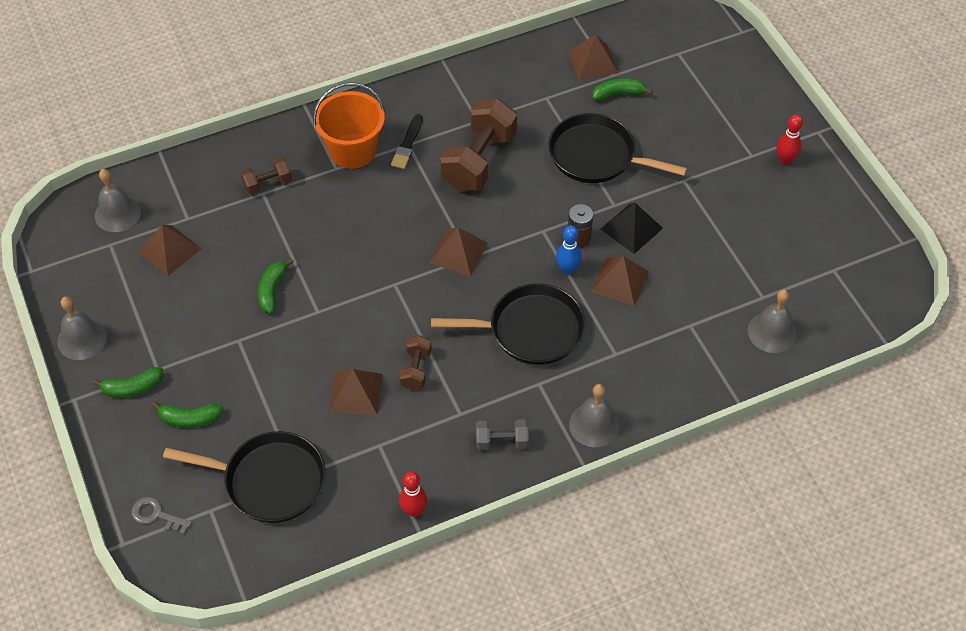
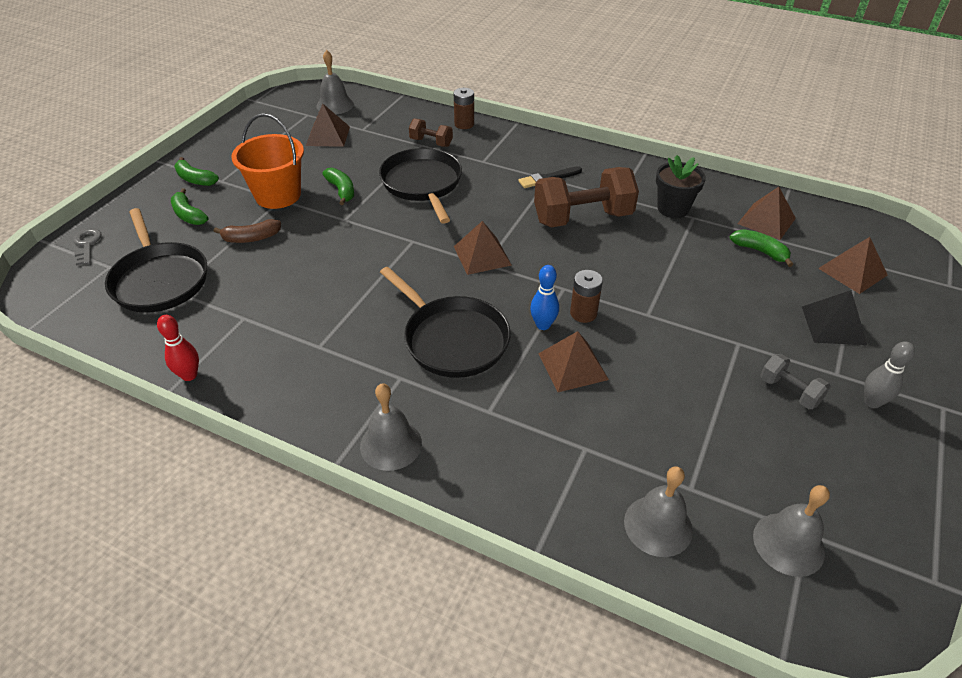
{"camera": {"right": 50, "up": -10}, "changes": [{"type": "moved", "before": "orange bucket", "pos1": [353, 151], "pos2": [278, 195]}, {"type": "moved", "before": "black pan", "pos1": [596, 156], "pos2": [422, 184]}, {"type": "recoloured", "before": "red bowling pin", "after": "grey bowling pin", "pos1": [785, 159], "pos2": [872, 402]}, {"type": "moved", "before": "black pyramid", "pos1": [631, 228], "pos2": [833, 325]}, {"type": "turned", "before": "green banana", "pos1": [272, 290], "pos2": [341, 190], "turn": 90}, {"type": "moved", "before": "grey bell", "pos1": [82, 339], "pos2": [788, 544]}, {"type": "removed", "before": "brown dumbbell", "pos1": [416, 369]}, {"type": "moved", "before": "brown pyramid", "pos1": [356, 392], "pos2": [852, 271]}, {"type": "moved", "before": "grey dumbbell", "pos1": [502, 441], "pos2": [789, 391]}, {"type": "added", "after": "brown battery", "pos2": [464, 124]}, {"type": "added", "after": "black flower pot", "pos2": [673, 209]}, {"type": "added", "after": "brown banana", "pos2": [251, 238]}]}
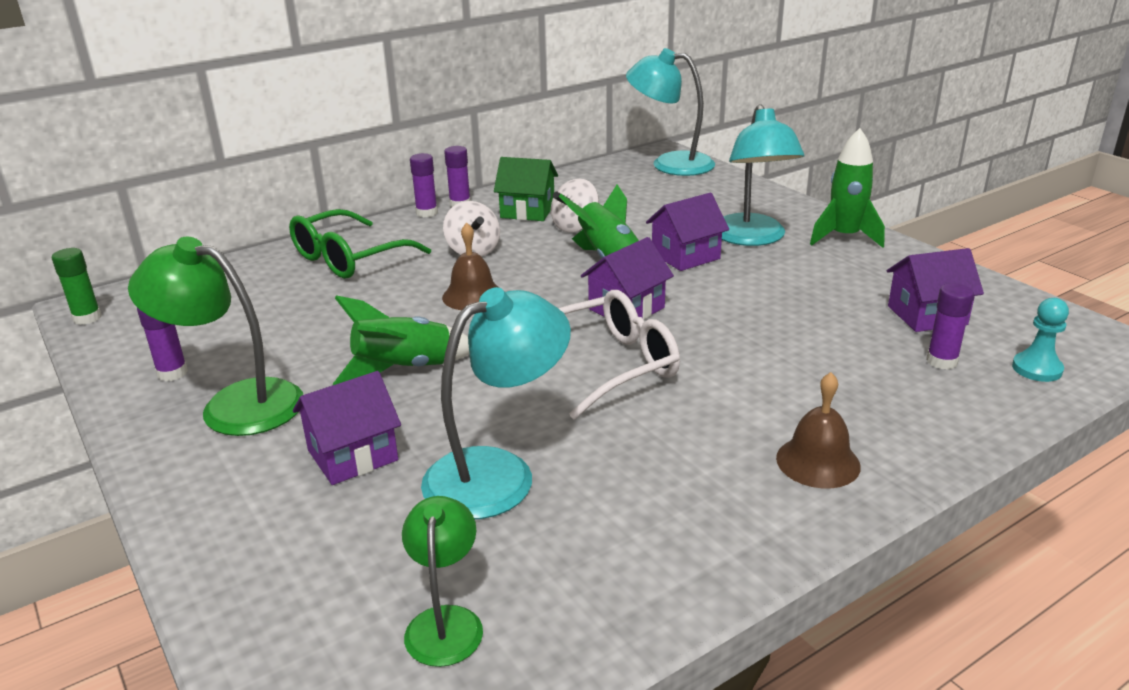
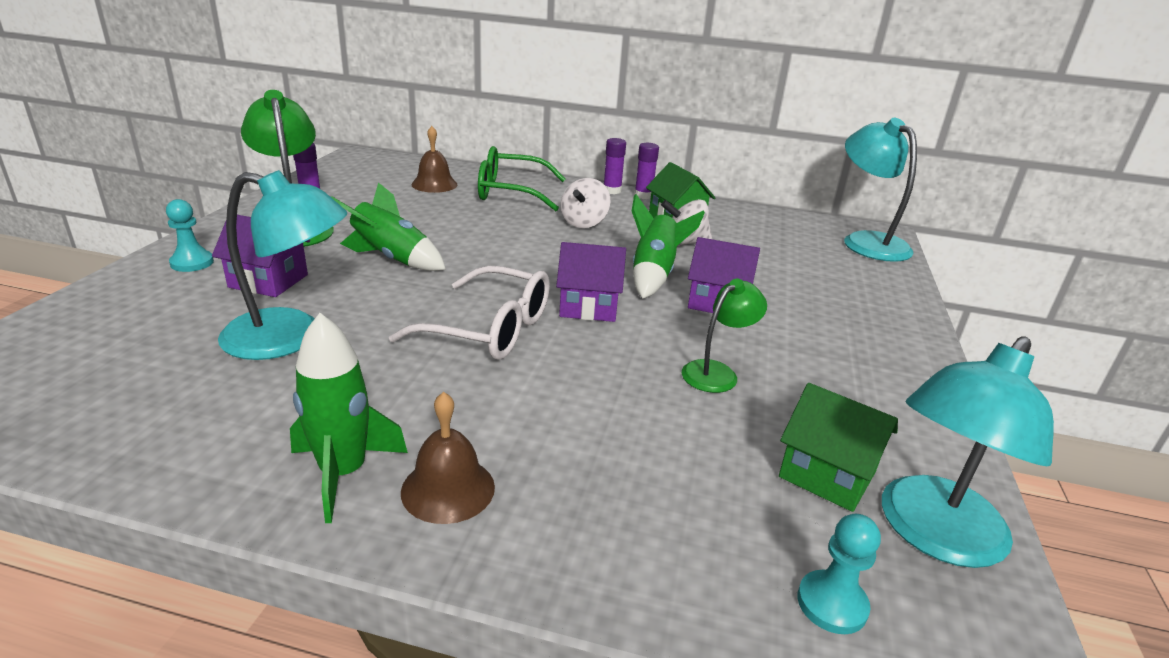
{"camera": {"right": 45, "up": 0}, "changes": [{"type": "moved", "before": "turquoise lamp", "pos1": [752, 238], "pos2": [933, 535]}, {"type": "moved", "before": "green rocket", "pos1": [844, 237], "pos2": [343, 473]}, {"type": "moved", "before": "brown bell", "pos1": [472, 296], "pos2": [434, 184]}, {"type": "removed", "before": "green glue stick", "pos1": [87, 318]}, {"type": "recoloured", "before": "purple house", "after": "green house", "pos1": [927, 315], "pos2": [827, 474]}, {"type": "removed", "before": "purple glue stick", "pos1": [941, 361]}, {"type": "moved", "before": "green lamp", "pos1": [445, 622], "pos2": [717, 372]}, {"type": "added", "after": "turquoise pawn", "pos2": [192, 263]}]}
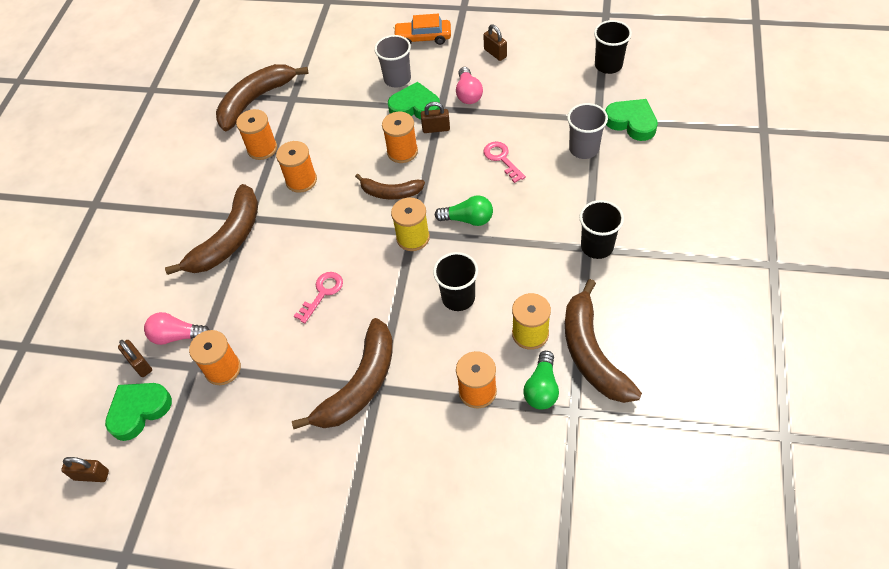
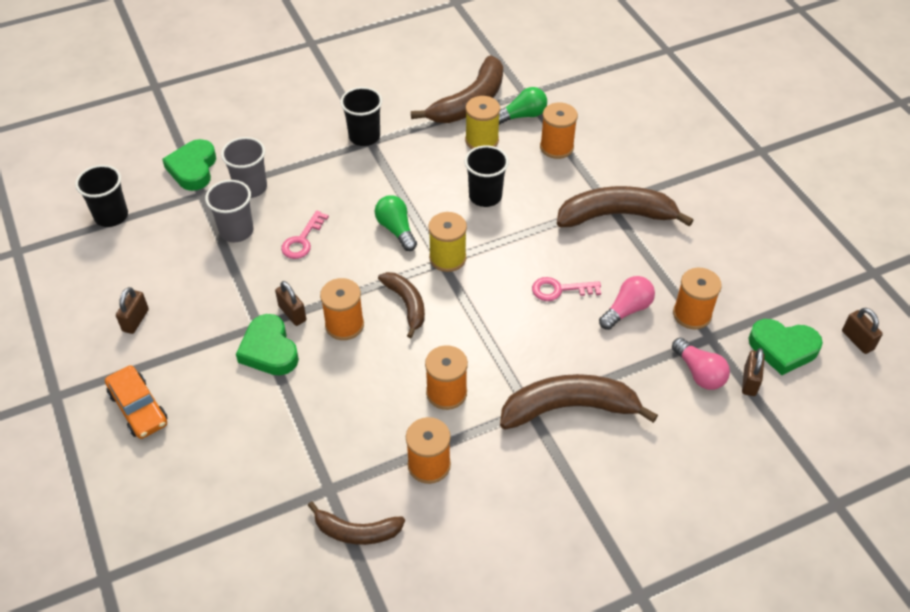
{"camera": {"right": -130, "up": -5}, "changes": [{"type": "moved", "before": "grey cup", "pos1": [397, 79], "pos2": [236, 231]}, {"type": "resized", "before": "brown banana", "pos1": [256, 100], "pos2": [356, 531], "scale": 0.59}, {"type": "moved", "before": "pink light bulb", "pos1": [468, 94], "pos2": [627, 310]}]}
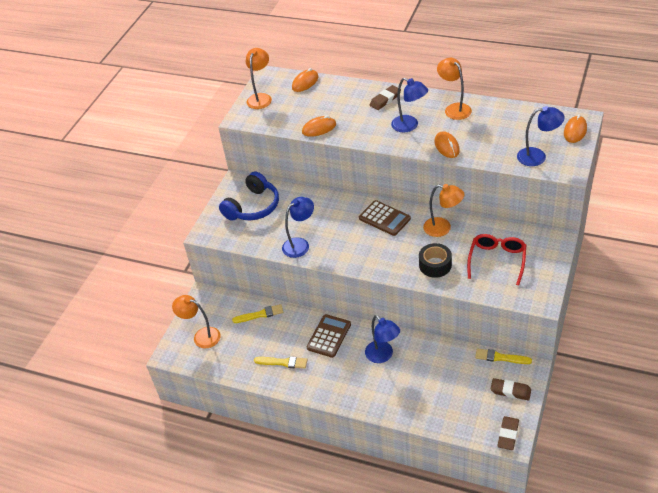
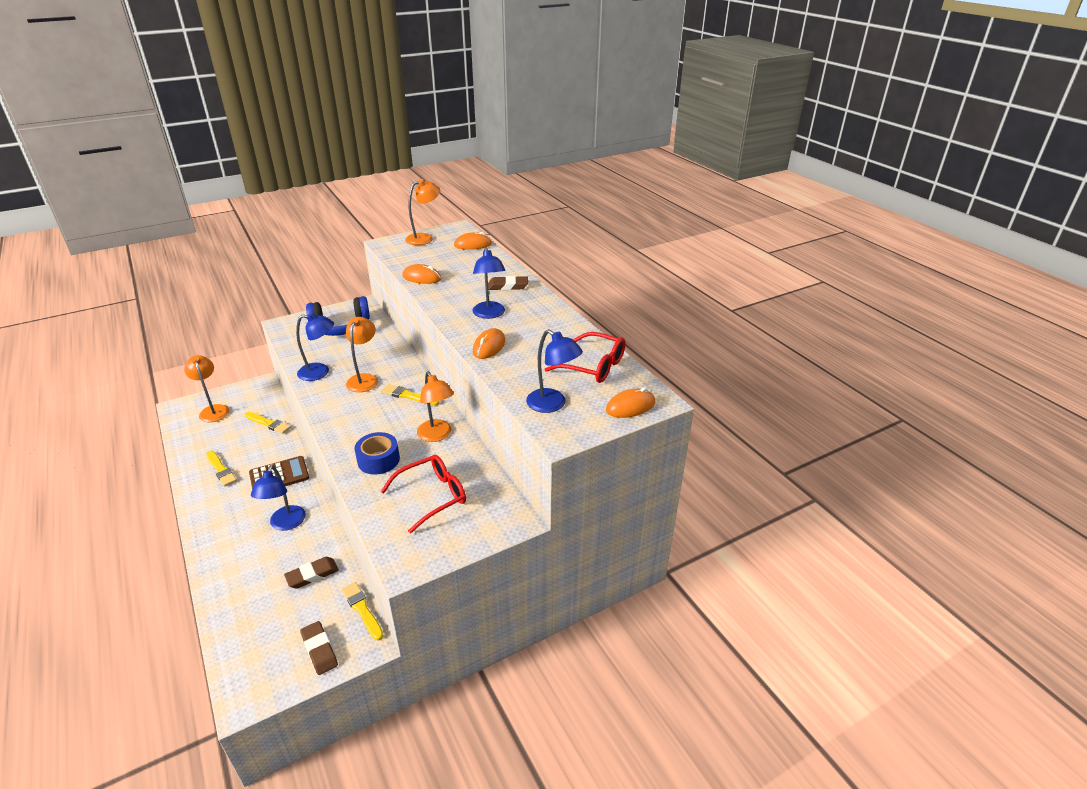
{"camera": {"right": 35, "up": -10}, "changes": [{"type": "moved", "before": "orange lamp", "pos1": [454, 108], "pos2": [364, 379]}, {"type": "replaced", "before": "brown calculator", "after": "yellow brush", "pos1": [384, 218], "pos2": [408, 396]}, {"type": "recoloured", "before": "black tape", "after": "blue tape", "pos1": [435, 265], "pos2": [378, 460]}, {"type": "moved", "before": "brown eraser", "pos1": [508, 434], "pos2": [312, 575]}, {"type": "added", "after": "red glasses", "pos2": [593, 366]}]}
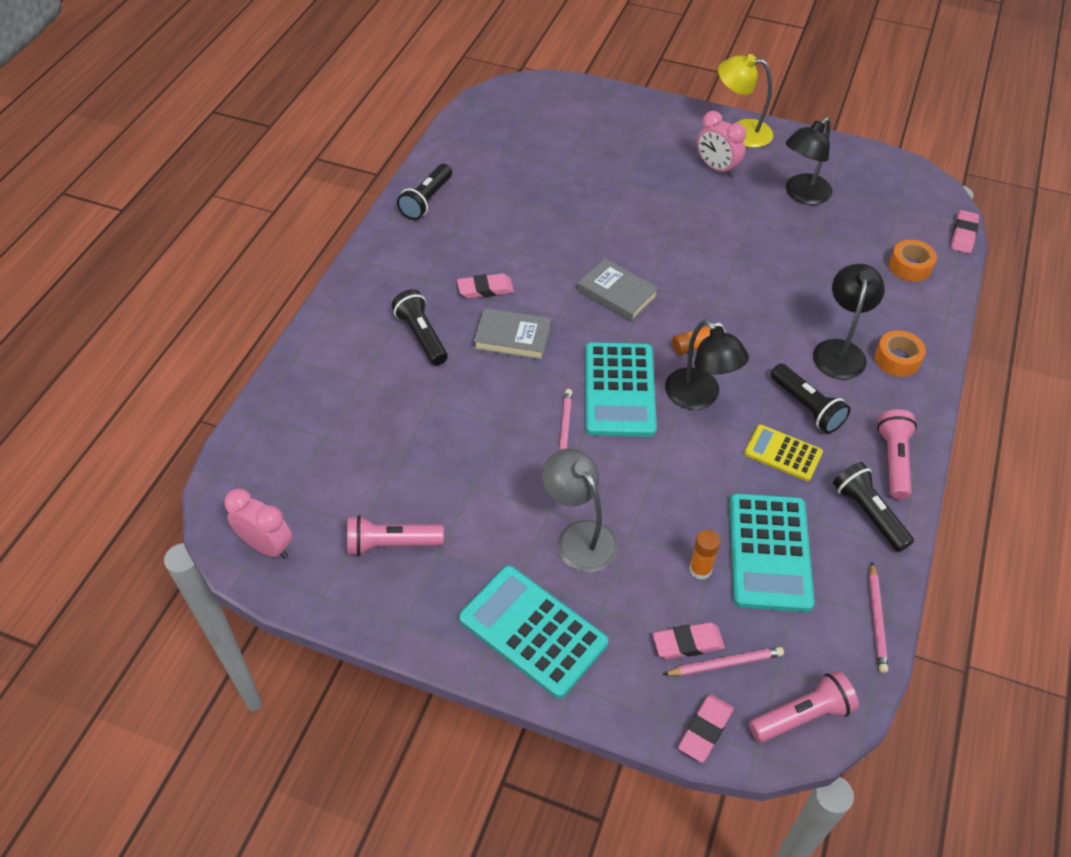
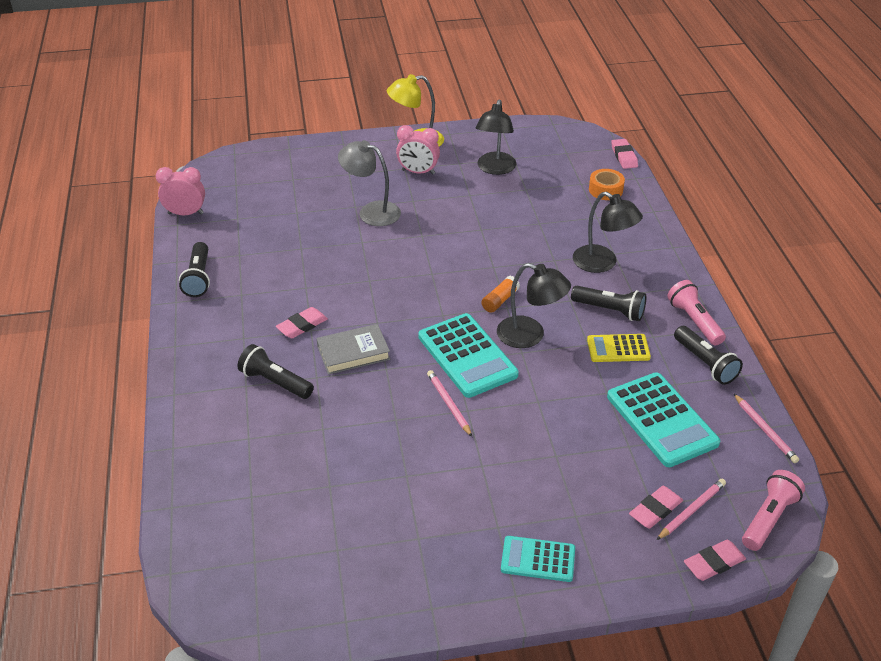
{"camera": {"right": -30, "up": -10}, "changes": [{"type": "removed", "before": "grey book", "pos1": [617, 294]}, {"type": "turned", "before": "black lamp", "pos1": [840, 350], "pos2": [602, 263], "turn": 150}, {"type": "removed", "before": "orange tape", "pos1": [897, 359]}, {"type": "moved", "before": "grey lamp", "pos1": [579, 536], "pos2": [371, 211]}, {"type": "turned", "before": "black flashlight", "pos1": [868, 513], "pos2": [705, 363], "turn": -150}, {"type": "moved", "before": "pink clock", "pos1": [267, 546], "pos2": [185, 213]}, {"type": "removed", "before": "pink flashlight", "pos1": [391, 544]}, {"type": "removed", "before": "orange glue stick", "pos1": [700, 569]}, {"type": "resized", "before": "turquoise calculator", "pos1": [533, 631], "pos2": [538, 559], "scale": 0.58}, {"type": "turned", "before": "pink eraser", "pos1": [705, 730], "pos2": [714, 563], "turn": 60}]}
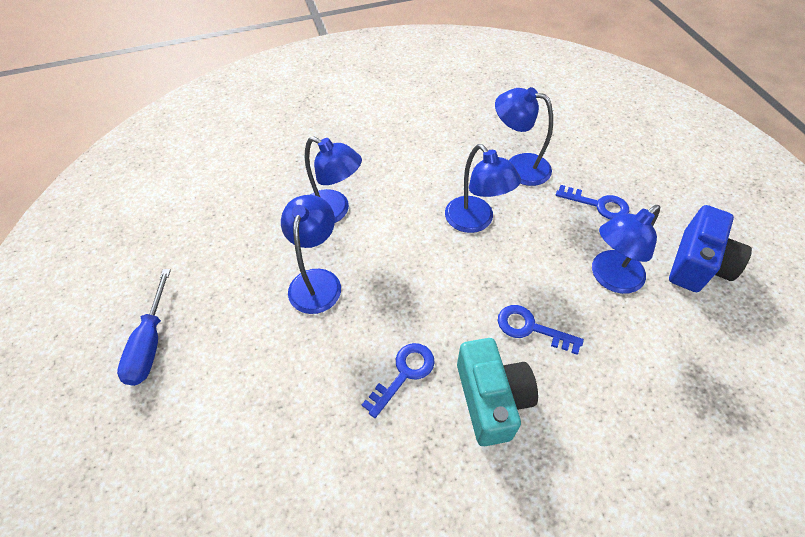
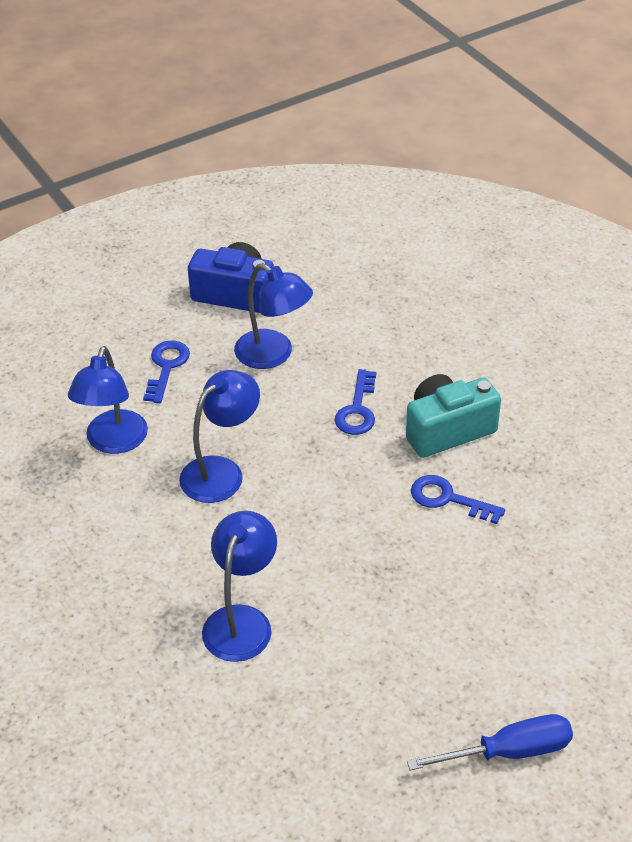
{"camera": {"right": -105, "up": -10}, "changes": [{"type": "removed", "before": "blue lamp", "pos1": [317, 281]}]}
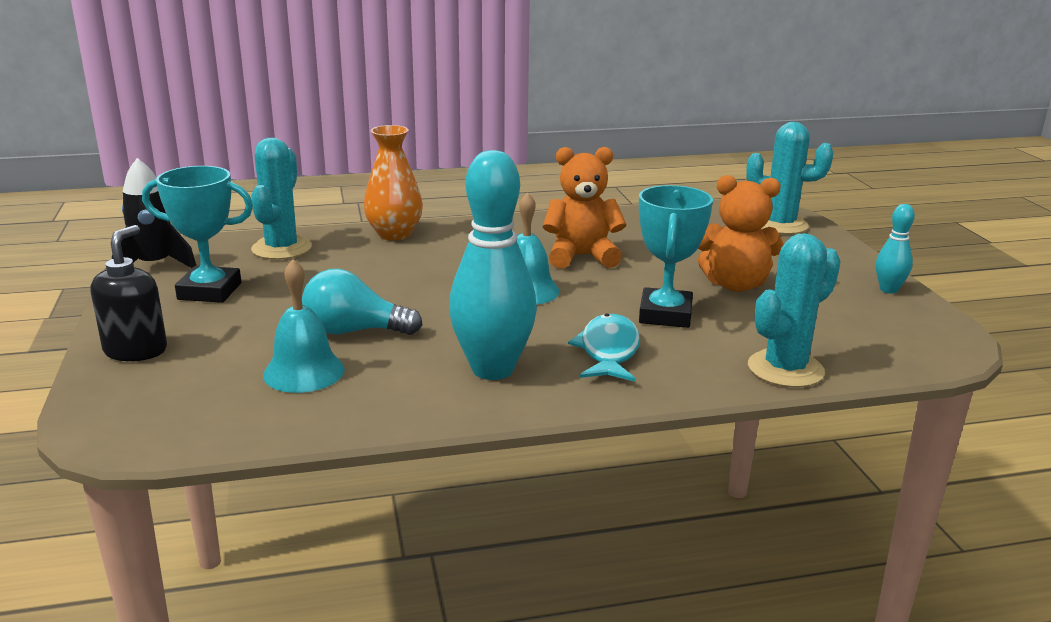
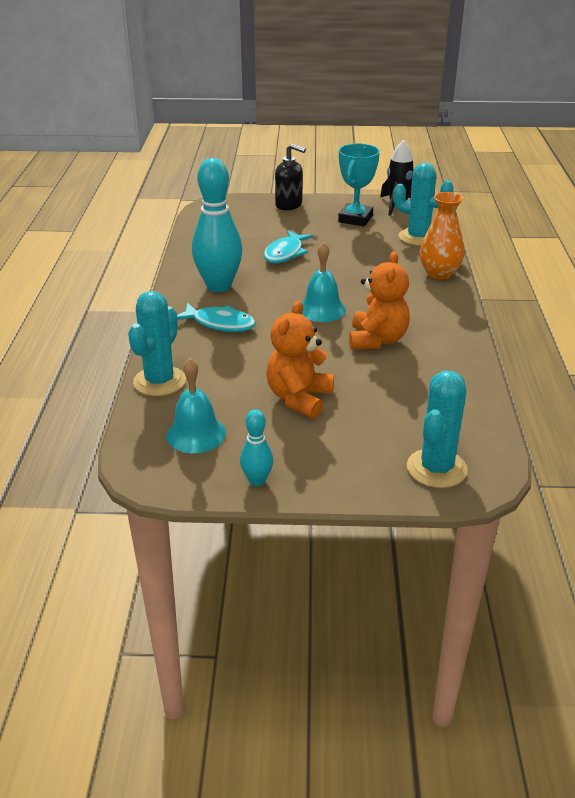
{"camera": {"right": 105, "up": 10}, "changes": [{"type": "removed", "before": "turquoise trophy", "pos1": [665, 315]}, {"type": "turned", "before": "turquoise cactus", "pos1": [785, 369], "pos2": [159, 381], "turn": 45}, {"type": "moved", "before": "turquoise bell", "pos1": [304, 372], "pos2": [196, 434]}, {"type": "replaced", "before": "turquoise light bulb", "after": "turquoise fish", "pos1": [354, 331], "pos2": [285, 253]}]}
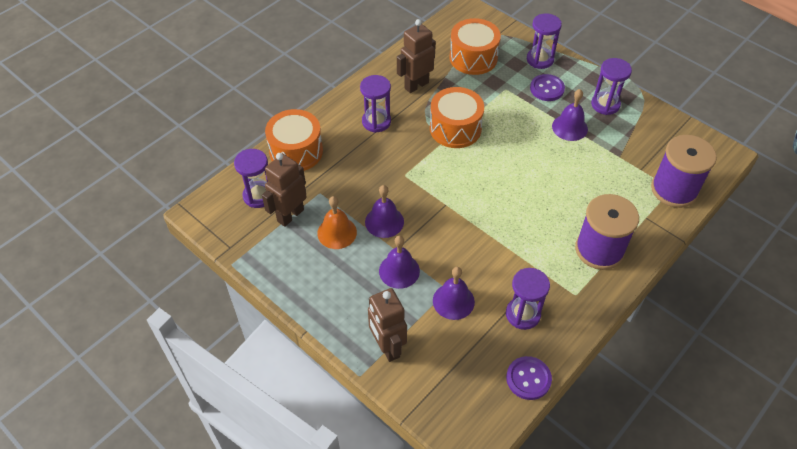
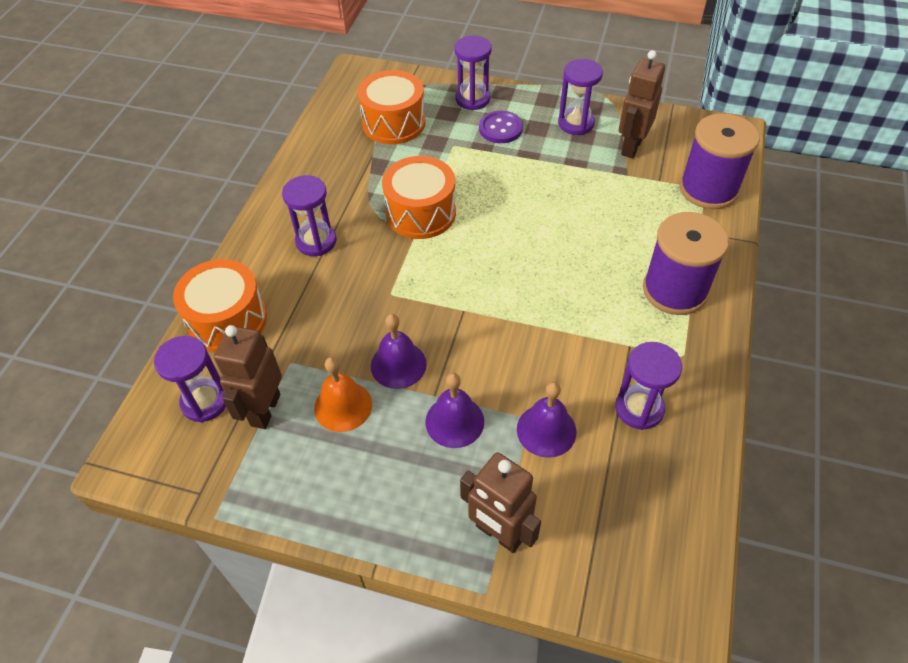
{"camera": {"right": -25, "up": 0}, "changes": [{"type": "moved", "before": "brown robot", "pos1": [416, 85], "pos2": [631, 147]}, {"type": "removed", "before": "purple bell", "pos1": [569, 127]}, {"type": "removed", "before": "purple button", "pos1": [528, 379]}]}
